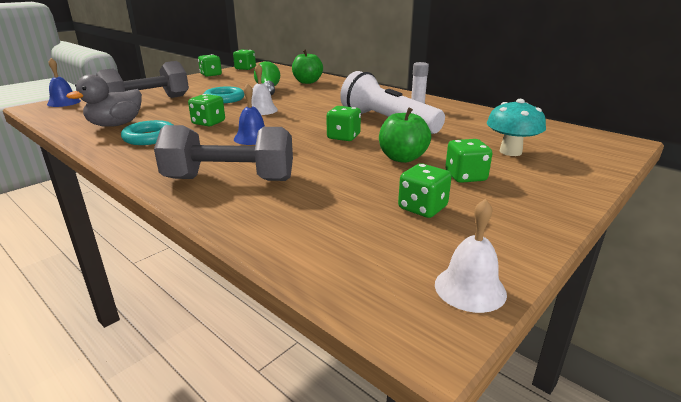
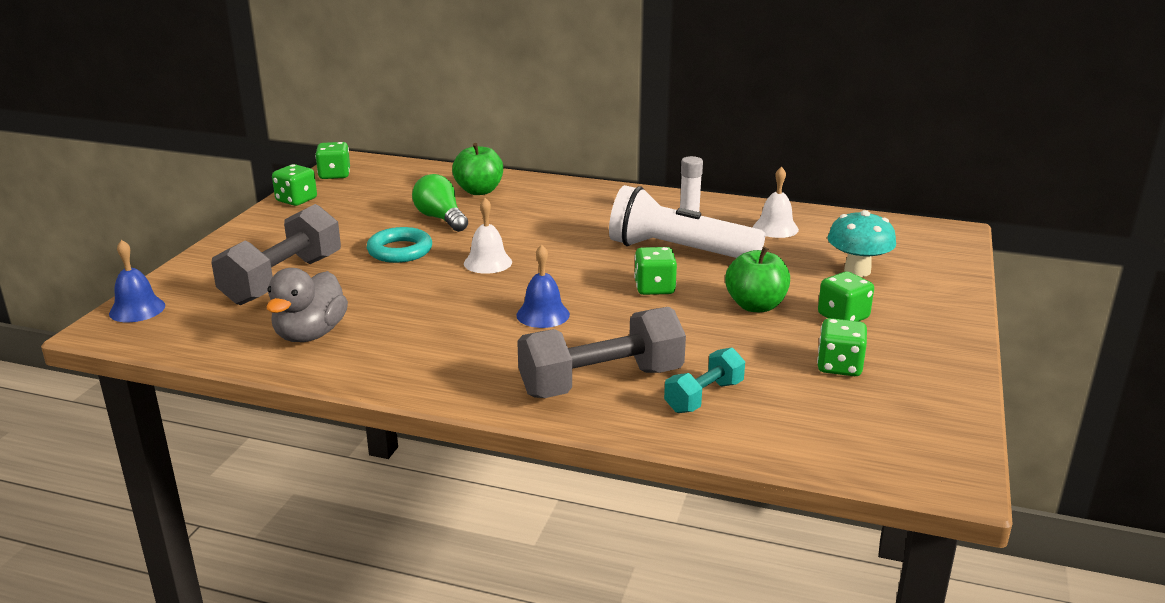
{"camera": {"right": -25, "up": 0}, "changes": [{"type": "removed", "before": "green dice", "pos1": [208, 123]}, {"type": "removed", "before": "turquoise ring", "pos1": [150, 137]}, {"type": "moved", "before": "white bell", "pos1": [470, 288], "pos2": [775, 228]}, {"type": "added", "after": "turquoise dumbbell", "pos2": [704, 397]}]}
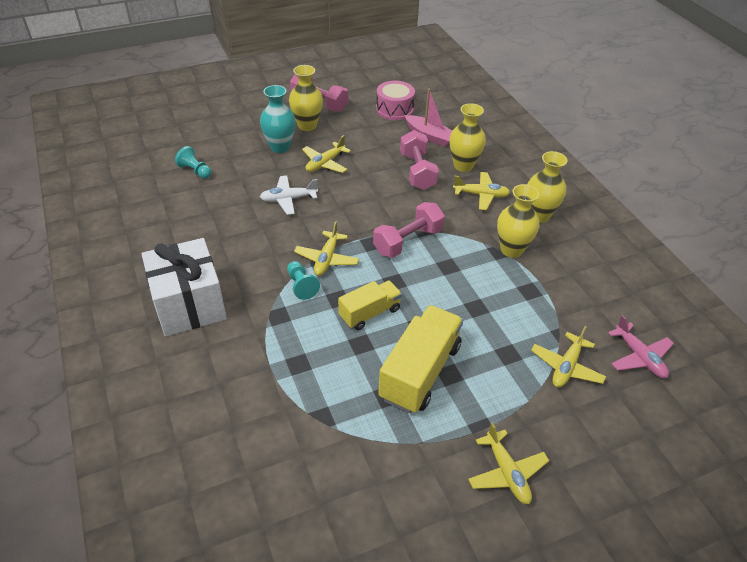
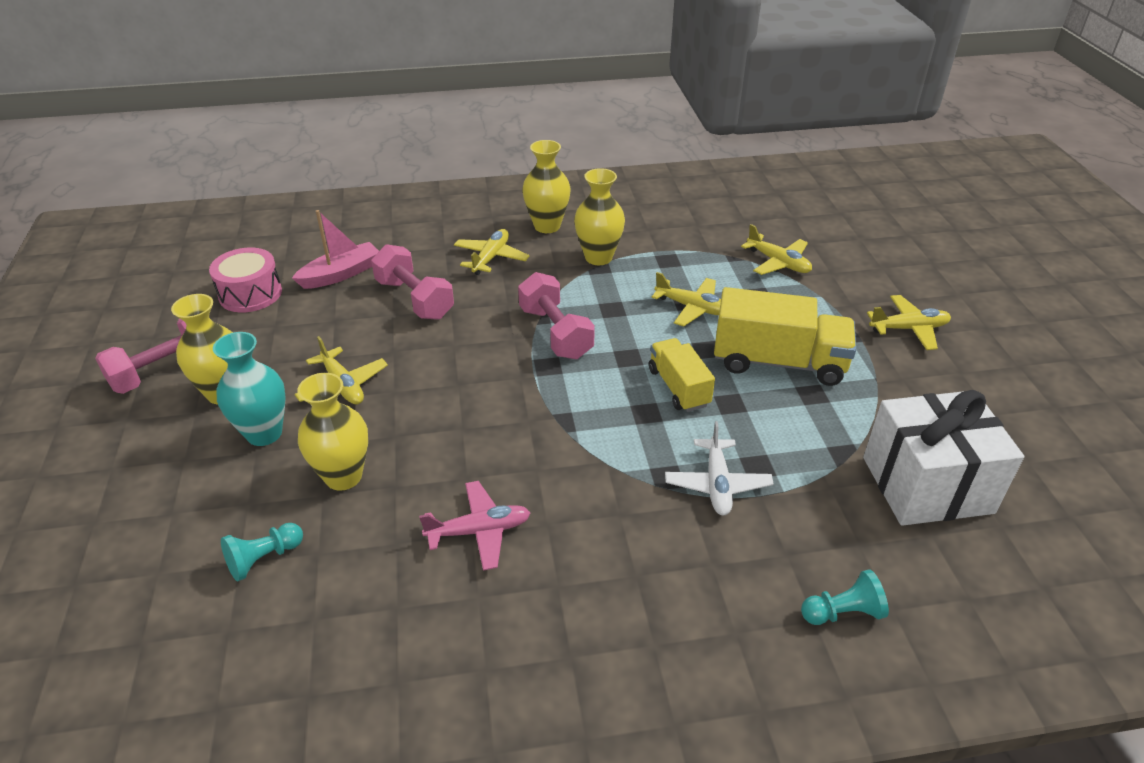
{"camera": {"right": -75, "up": -5}, "changes": [{"type": "moved", "before": "yellow vase", "pos1": [463, 165], "pos2": [343, 476]}, {"type": "turned", "before": "pink dumbbell", "pos1": [417, 171], "pos2": [414, 299], "turn": 45}, {"type": "moved", "before": "white plane", "pos1": [288, 199], "pos2": [717, 484]}, {"type": "moved", "before": "yellow plane", "pos1": [327, 259], "pos2": [693, 308]}, {"type": "moved", "before": "white gift", "pos1": [189, 304], "pos2": [927, 485]}, {"type": "moved", "before": "turquoise pawn", "pos1": [301, 286], "pos2": [842, 612]}, {"type": "turned", "before": "yellow truck", "pos1": [420, 372], "pos2": [778, 362], "turn": 150}, {"type": "moved", "before": "pink plane", "pos1": [639, 357], "pos2": [479, 531]}]}
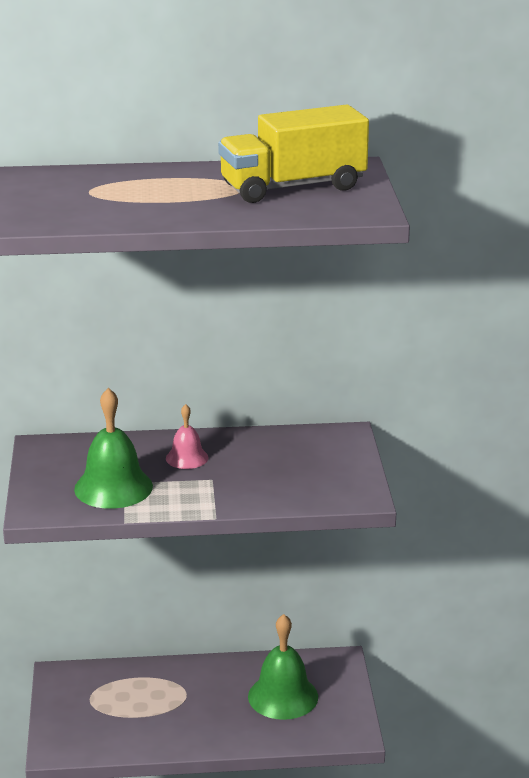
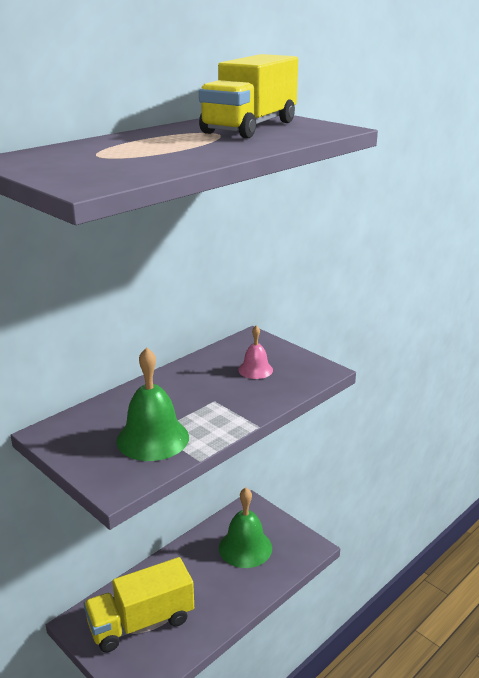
{"camera": {"right": -40, "up": 0}, "changes": [{"type": "moved", "before": "pink bell", "pos1": [187, 458], "pos2": [255, 370]}, {"type": "added", "after": "yellow truck", "pos2": [141, 622]}]}
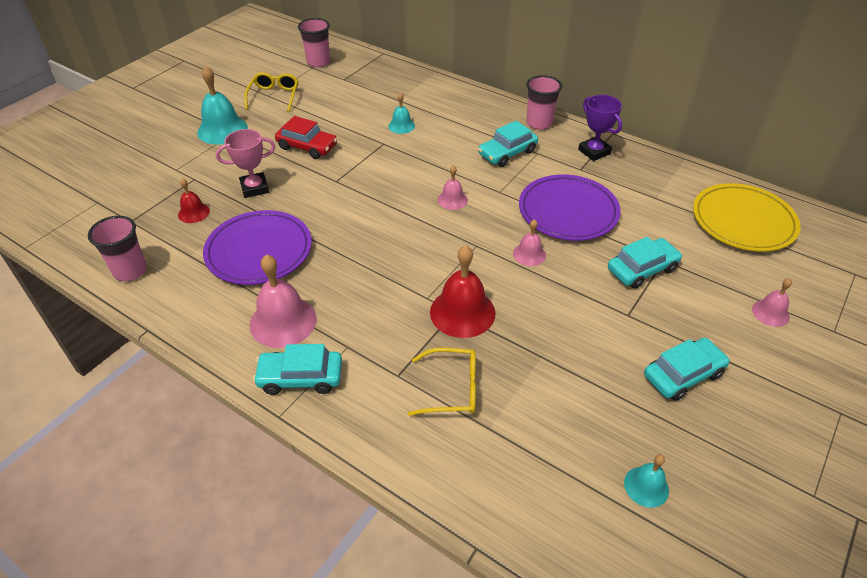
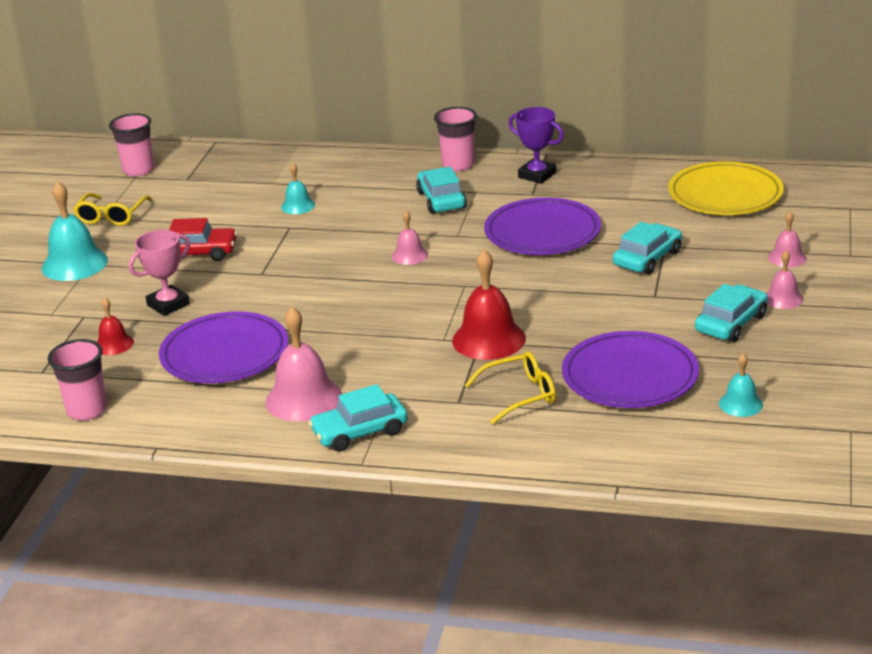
{"camera": {"right": -20, "up": -15}, "changes": [{"type": "turned", "before": "yellow glasses", "pos1": [274, 96], "pos2": [111, 216], "turn": -150}, {"type": "turned", "before": "turquoise car", "pos1": [507, 153], "pos2": [441, 200], "turn": 135}, {"type": "moved", "before": "pink bell", "pos1": [529, 254], "pos2": [783, 298]}, {"type": "added", "after": "purple plate", "pos2": [630, 376]}]}
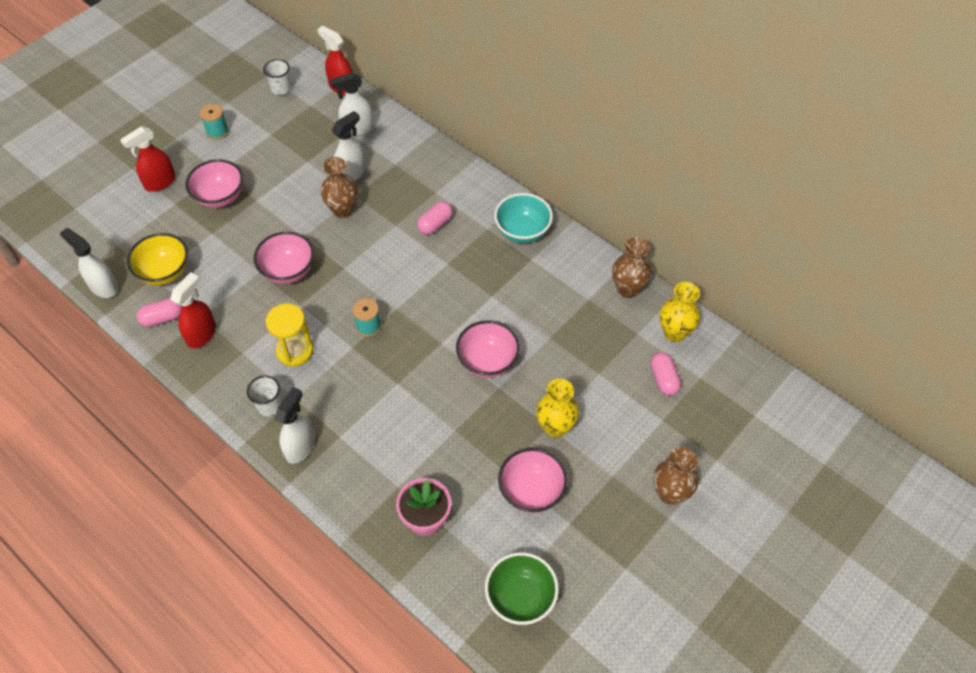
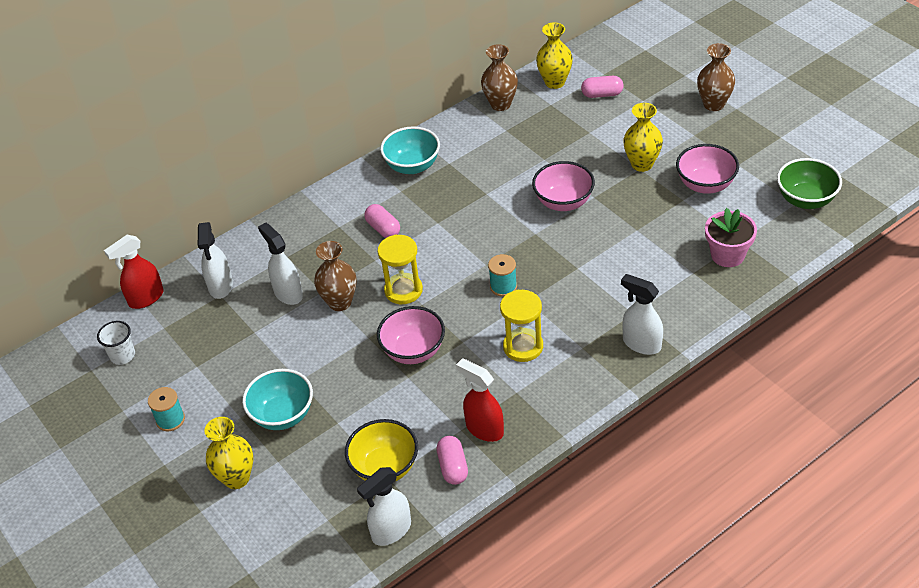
{"camera": {"right": -75, "up": -10}, "changes": [{"type": "replaced", "before": "red spray bottle", "after": "yellow vase", "pos1": [160, 182], "pos2": [236, 478]}, {"type": "recoloured", "before": "pink bowl", "after": "turquoise bowl", "pos1": [220, 197], "pos2": [283, 415]}, {"type": "removed", "before": "white cup", "pos1": [269, 406]}, {"type": "added", "after": "yellow hourglass", "pos2": [403, 290]}]}
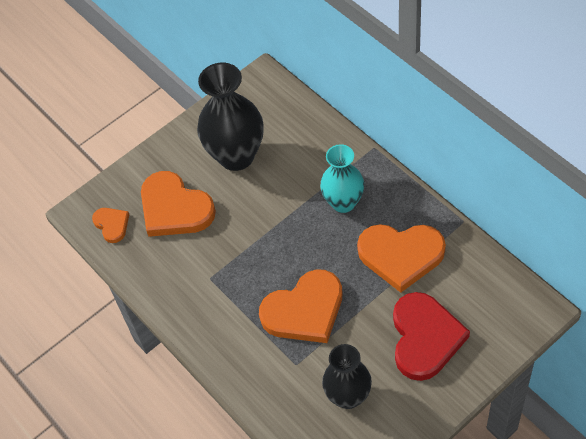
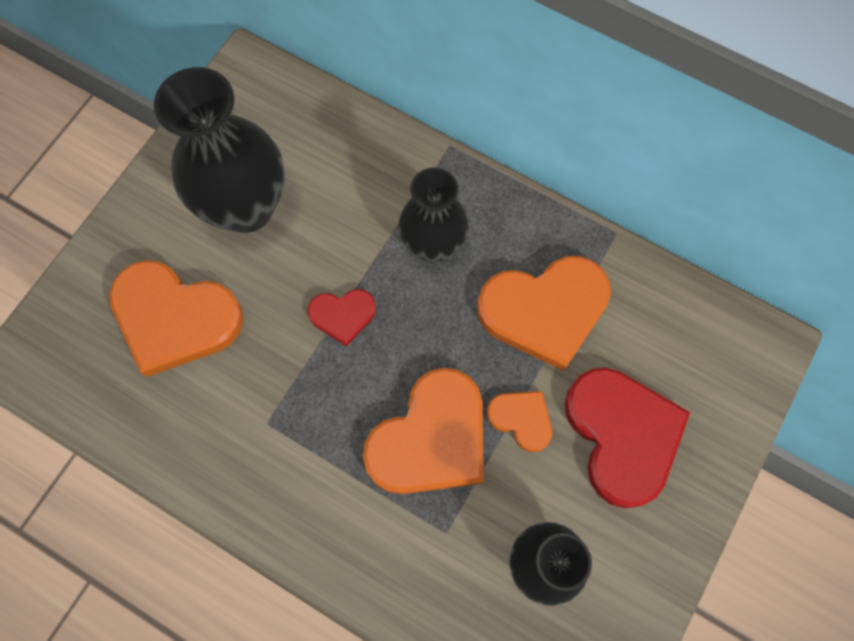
{"camera": {"right": -25, "up": 15}, "changes": [{"type": "recoloured", "before": "turquoise vase", "after": "black vase", "pos1": [343, 202], "pos2": [433, 245]}, {"type": "moved", "before": "orange heart", "pos1": [112, 225], "pos2": [521, 419]}, {"type": "added", "after": "red heart", "pos2": [342, 315]}]}
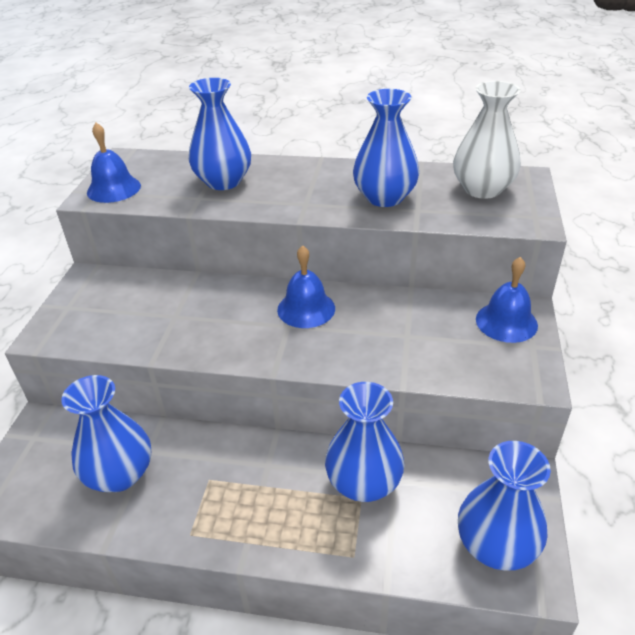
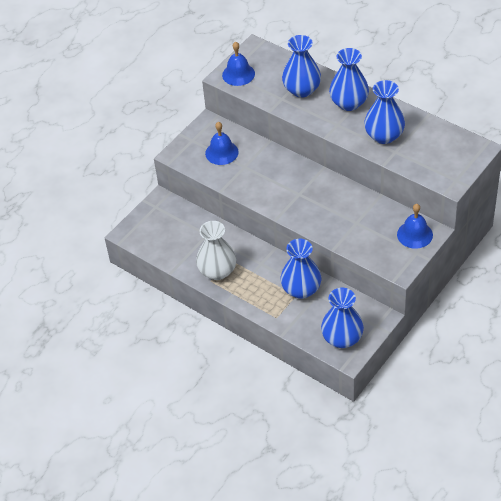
{"camera": {"right": 30, "up": 10}, "changes": [{"type": "moved", "before": "white vase", "pos1": [482, 189], "pos2": [217, 271]}, {"type": "moved", "before": "blue bell", "pos1": [306, 309], "pos2": [221, 152]}, {"type": "moved", "before": "blue vase", "pos1": [120, 474], "pos2": [349, 103]}]}
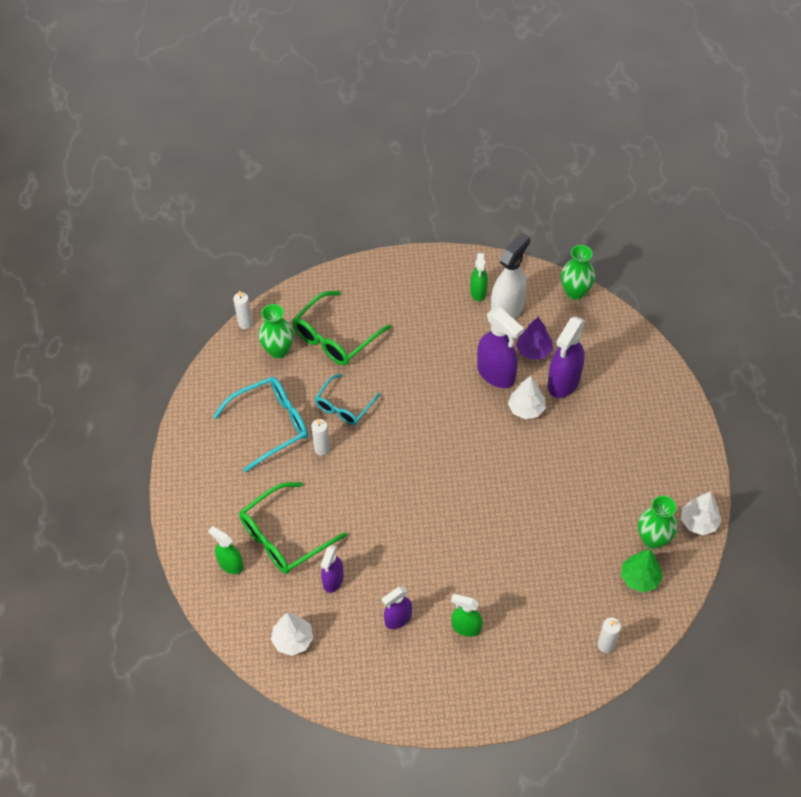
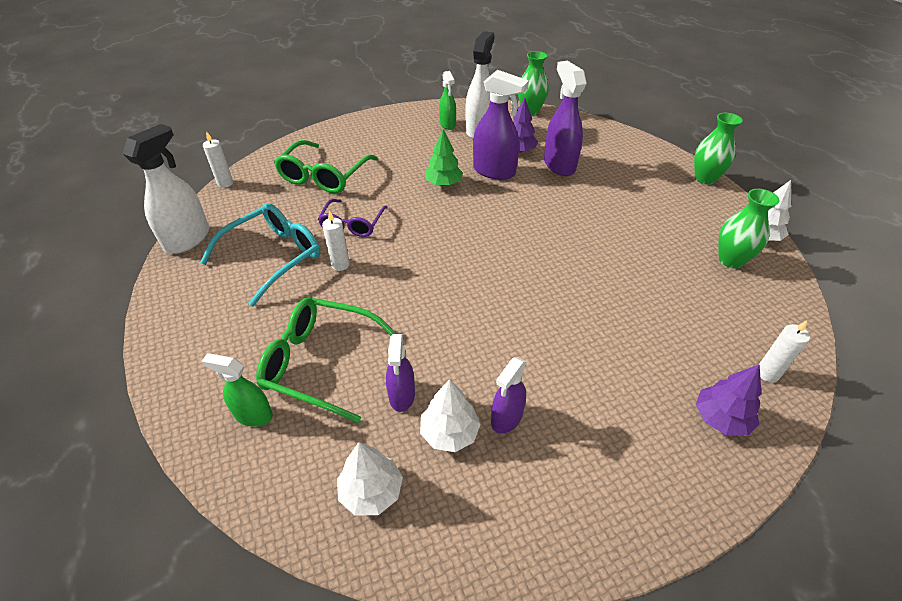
{"camera": {"right": -20, "up": -10}, "changes": [{"type": "moved", "before": "green vase", "pos1": [278, 350], "pos2": [705, 178]}, {"type": "turned", "before": "purple spray bottle", "pos1": [563, 382], "pos2": [559, 165], "turn": 150}, {"type": "recoloured", "before": "turquoise glasses", "after": "purple glasses", "pos1": [344, 406], "pos2": [352, 224]}, {"type": "moved", "before": "white tree", "pos1": [526, 408], "pos2": [449, 432]}, {"type": "turned", "before": "green glasses", "pos1": [284, 537], "pos2": [320, 363], "turn": 75}, {"type": "moved", "before": "green tree", "pos1": [639, 578], "pos2": [443, 183]}, {"type": "removed", "before": "green spray bottle", "pos1": [466, 627]}, {"type": "added", "after": "white spray bottle", "pos2": [187, 239]}, {"type": "added", "after": "purple tree", "pos2": [720, 418]}]}
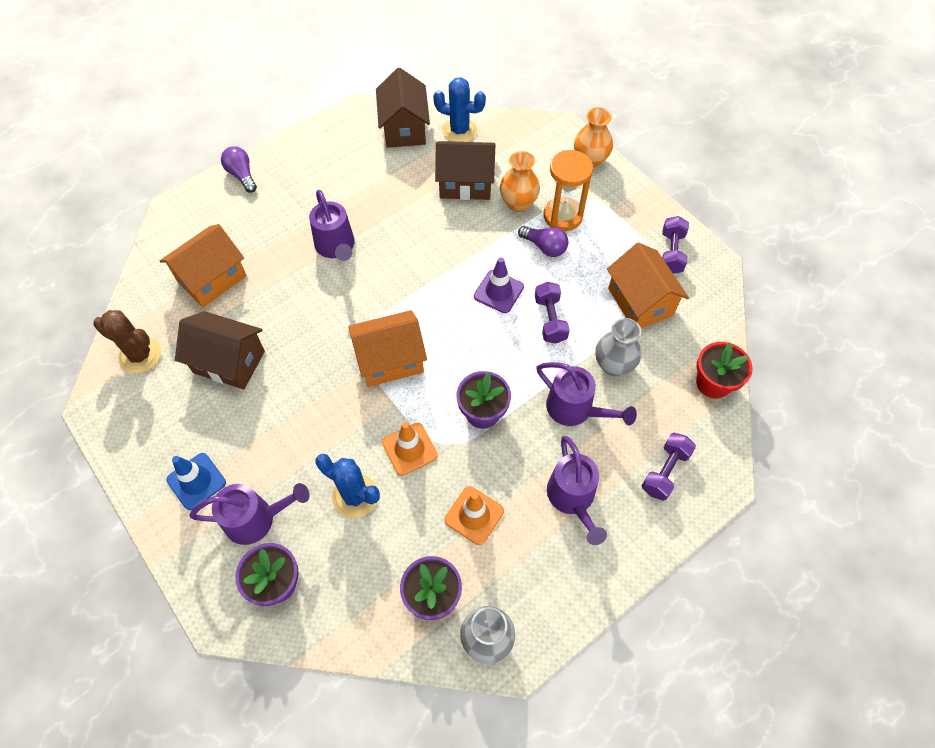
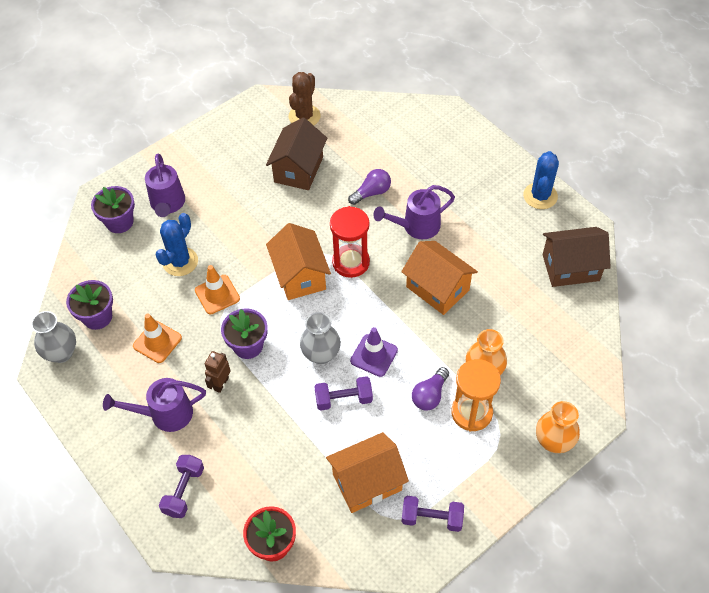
{"camera": {"right": 90, "up": -5}, "changes": [{"type": "moved", "before": "blue cactus", "pos1": [459, 131], "pos2": [540, 196]}, {"type": "removed", "before": "brown house", "pos1": [465, 183]}, {"type": "moved", "before": "purple light bulb", "pos1": [242, 175], "pos2": [371, 193]}, {"type": "moved", "before": "orange house", "pos1": [212, 279], "pos2": [437, 288]}, {"type": "moved", "before": "grey vase", "pos1": [613, 365], "pos2": [321, 354]}, {"type": "removed", "before": "purple watering can", "pos1": [576, 409]}, {"type": "turned", "before": "purple dumbbell", "pos1": [665, 471], "pos2": [184, 491], "turn": 75}, {"type": "removed", "before": "blue traffic cone", "pos1": [196, 481]}, {"type": "added", "after": "red hourglass", "pos2": [351, 262]}, {"type": "added", "after": "brown robot", "pos2": [221, 384]}]}
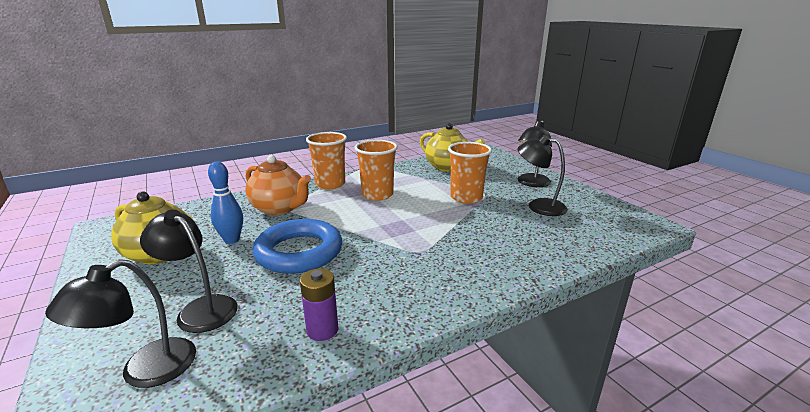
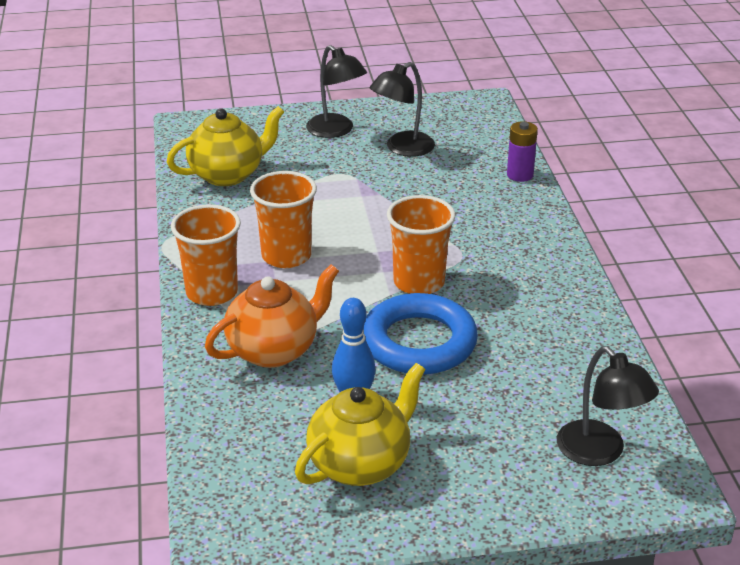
{"camera": {"right": -70, "up": 10}, "changes": [{"type": "moved", "before": "orange cup", "pos1": [466, 198], "pos2": [419, 282]}, {"type": "removed", "before": "black lamp", "pos1": [200, 309]}, {"type": "moved", "before": "purple battery", "pos1": [322, 330], "pos2": [520, 175]}]}
